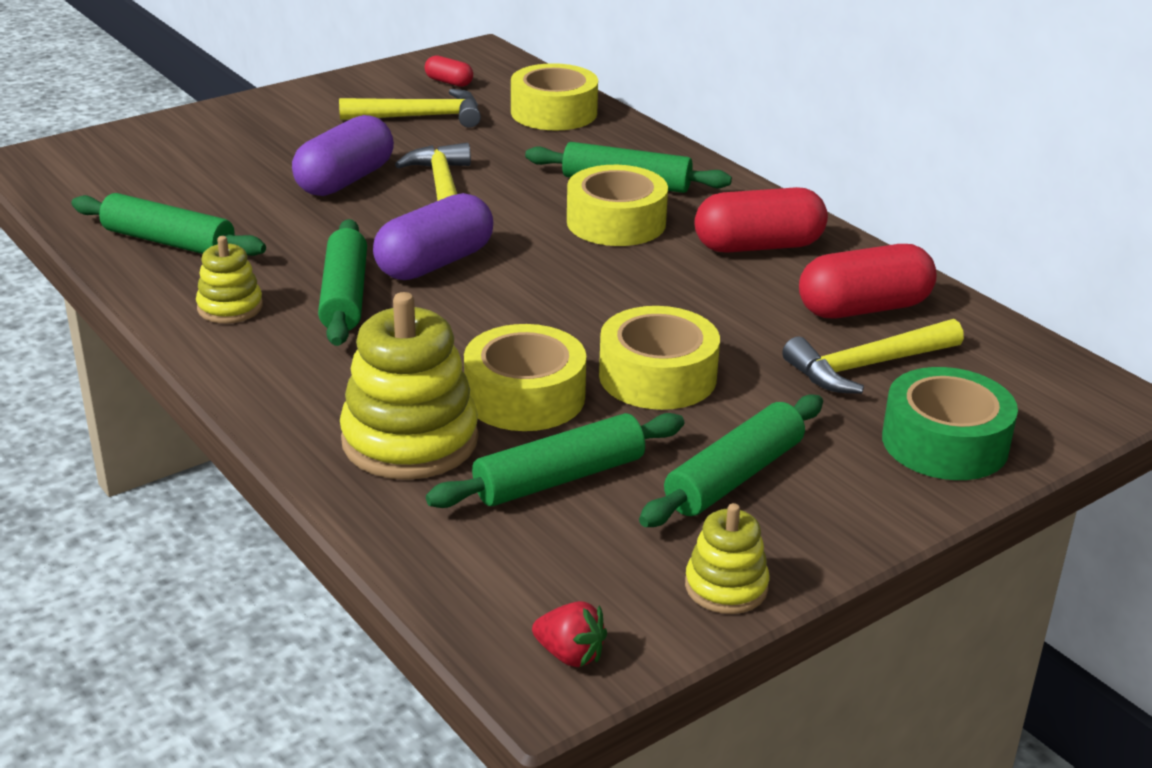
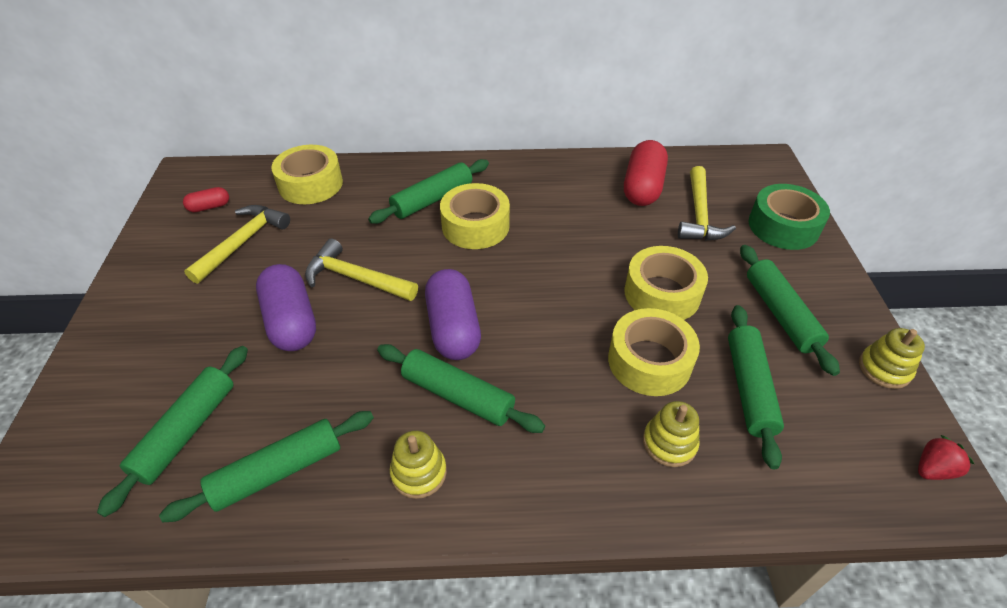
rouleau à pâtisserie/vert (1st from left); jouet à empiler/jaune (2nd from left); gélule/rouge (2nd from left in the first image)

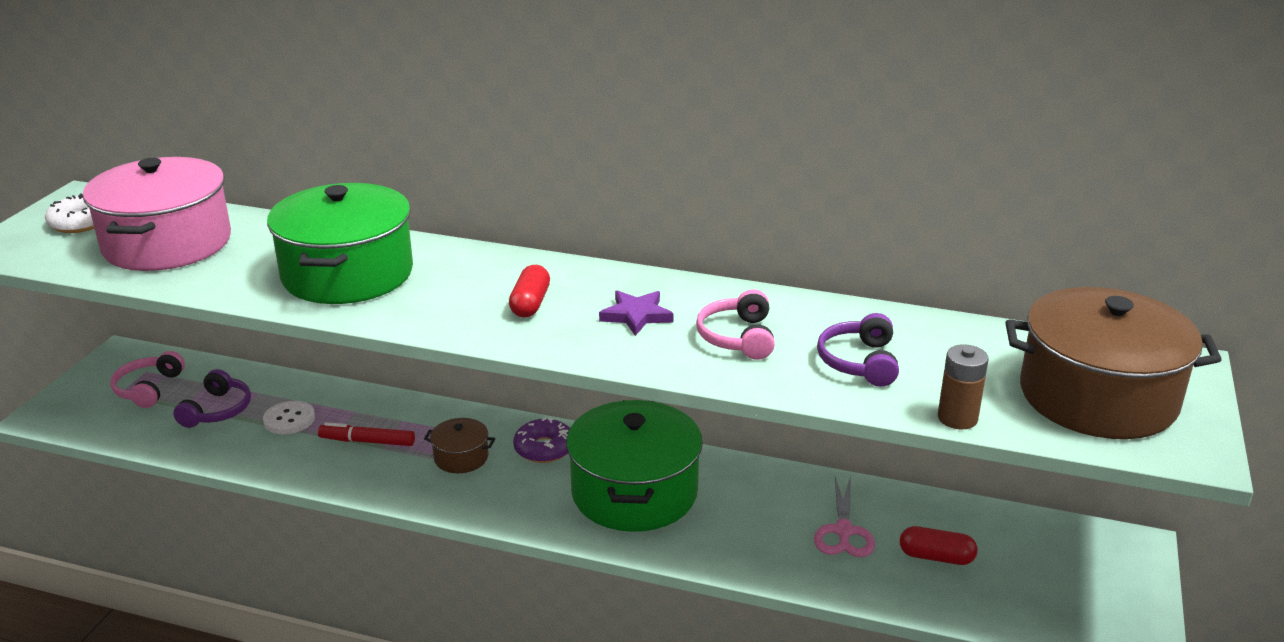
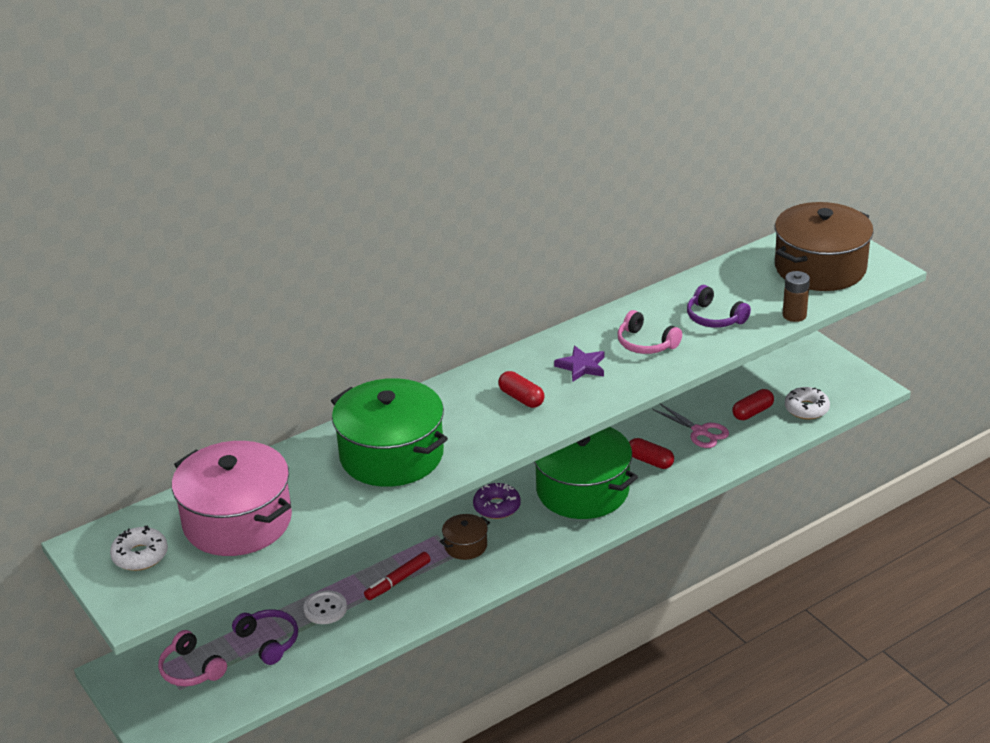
gélule/rouge (2nd from left); beignet/blanc (2nd from left)

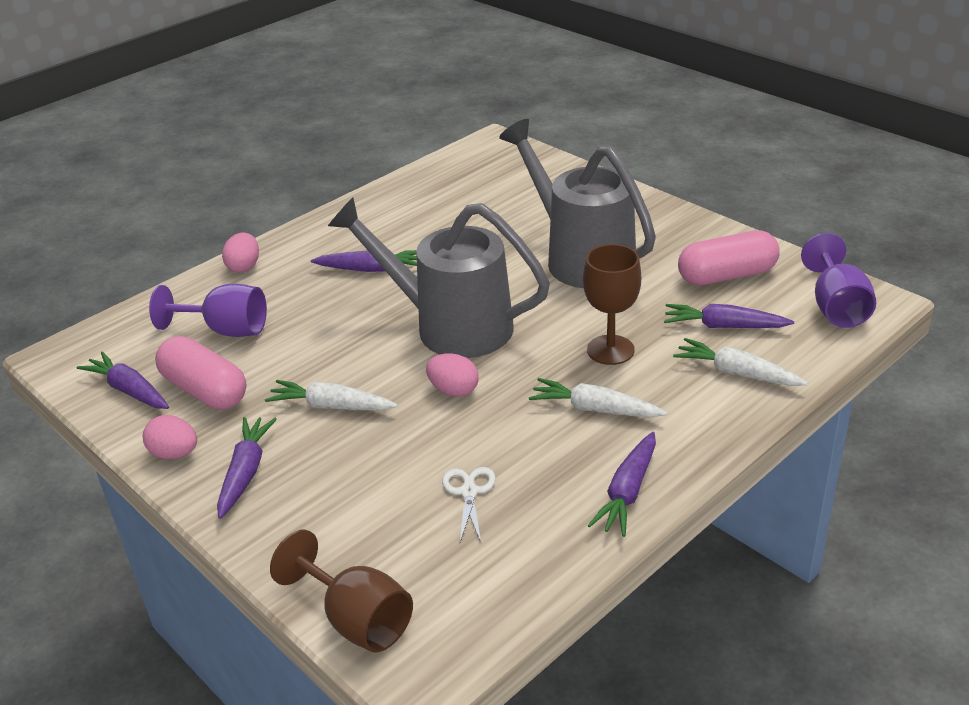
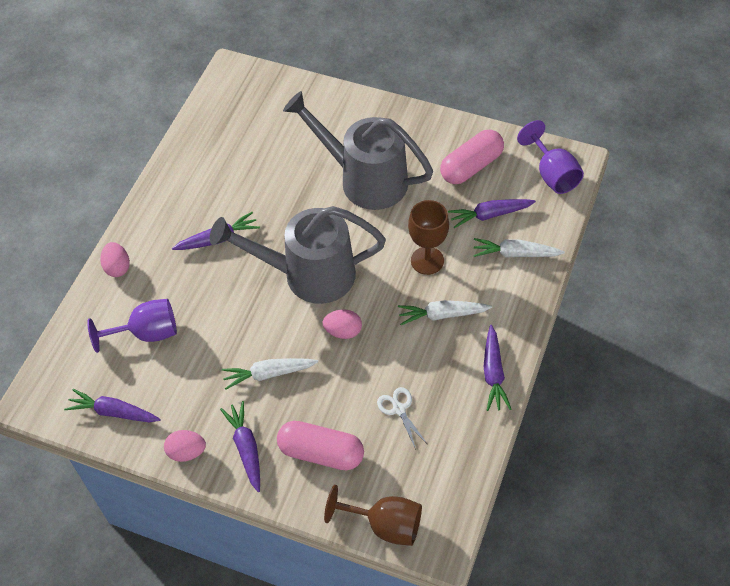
gélule/rose (1st from left)

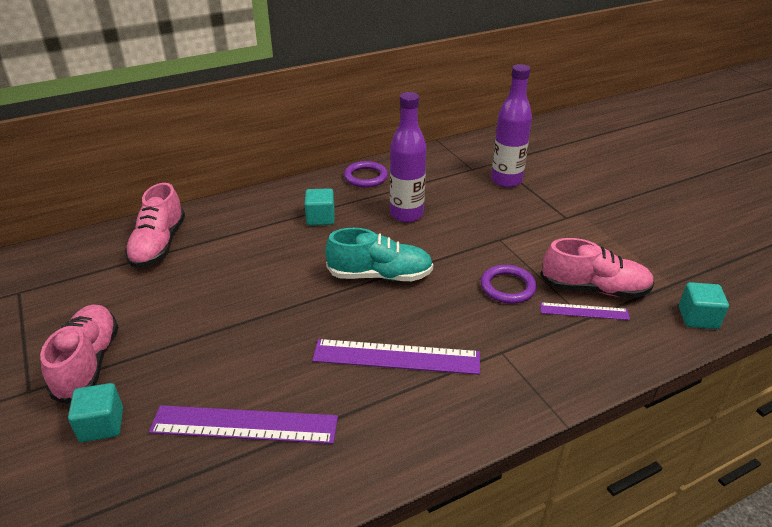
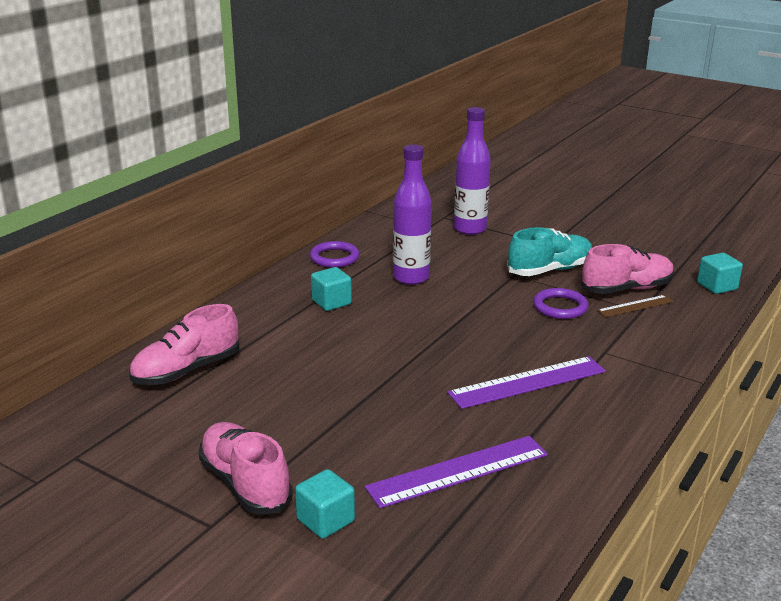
chaussure/rose (1st from left); chaussure/turquoise; règle/marron

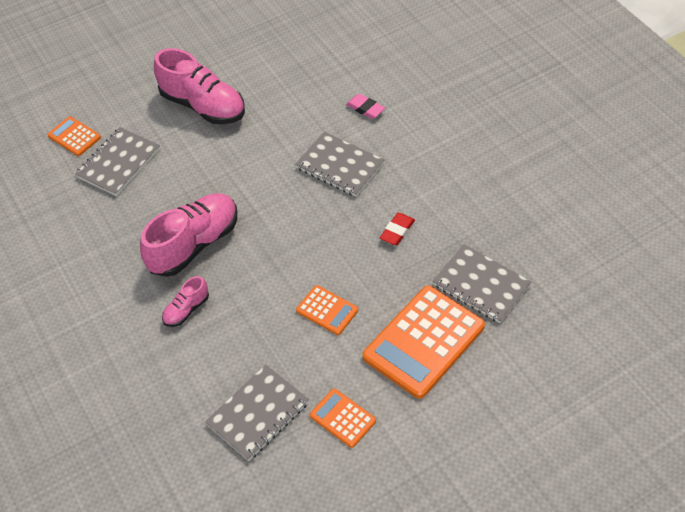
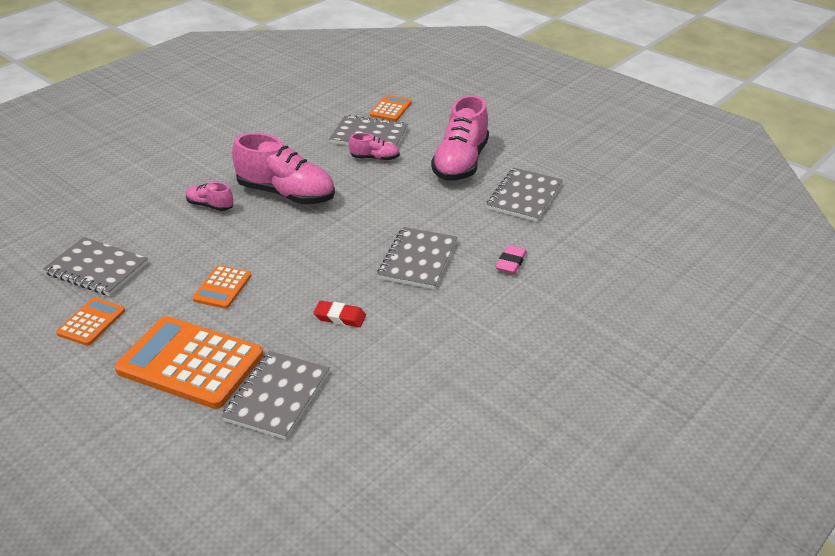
chaussure/rose (3rd from left); carnet/gris (5th from left)

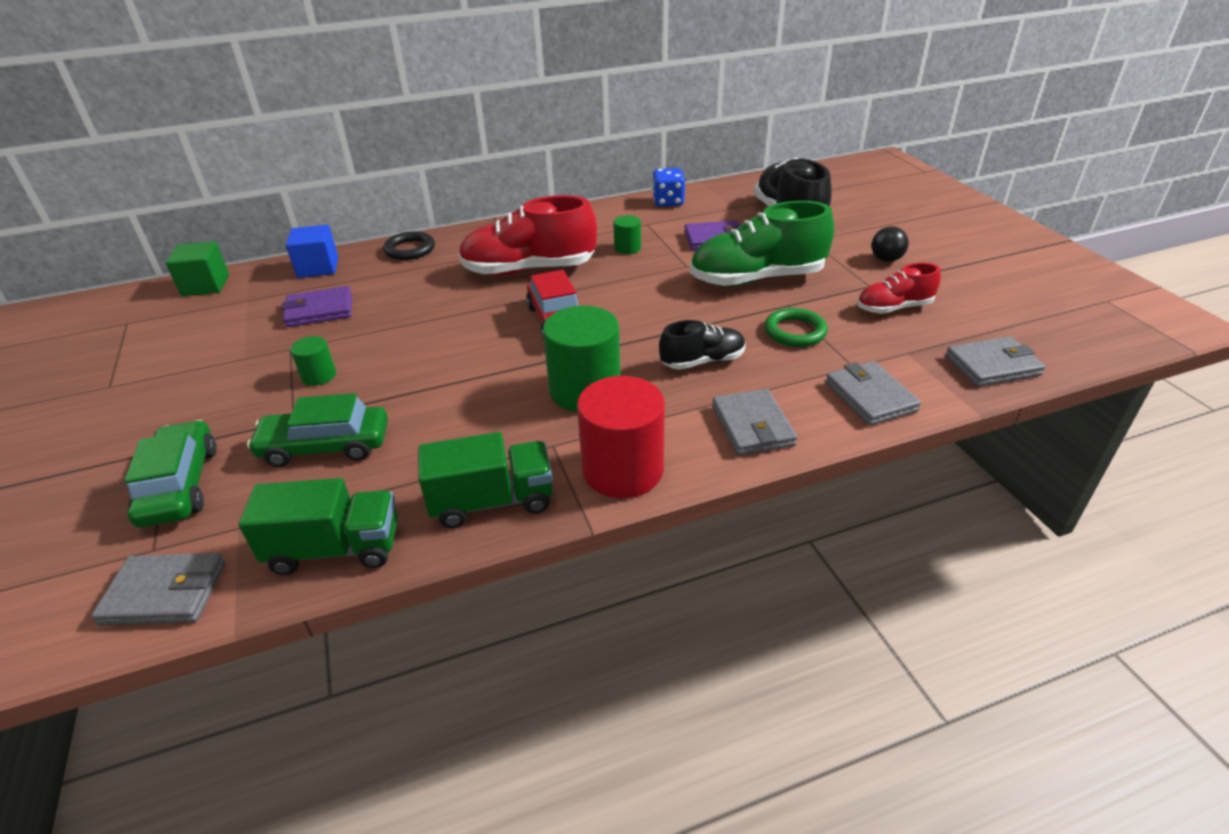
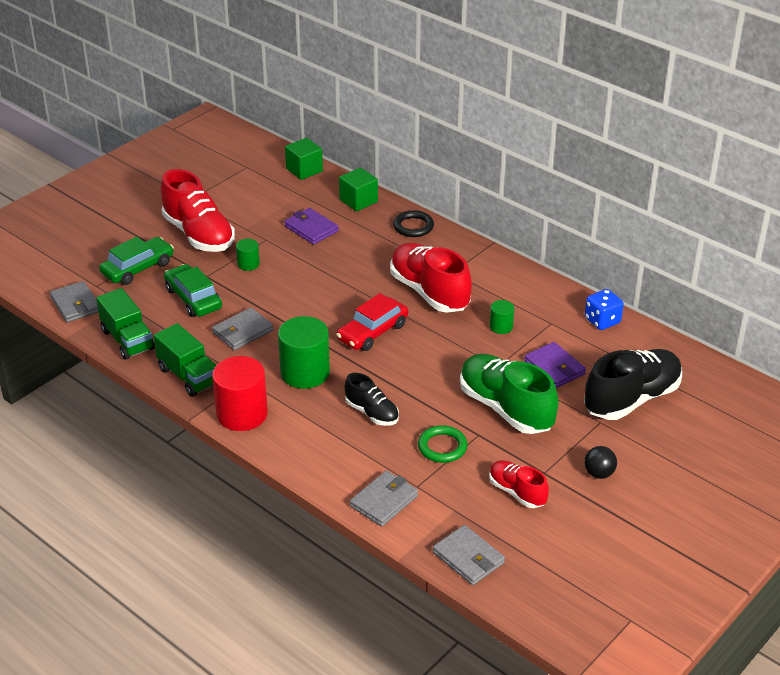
chaussure/rouge (1st from left); portefeuille/gris (2nd from left); cube/vert (2nd from left)

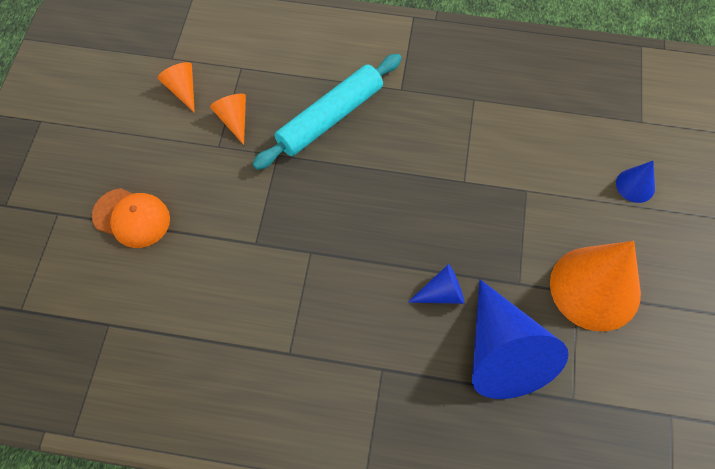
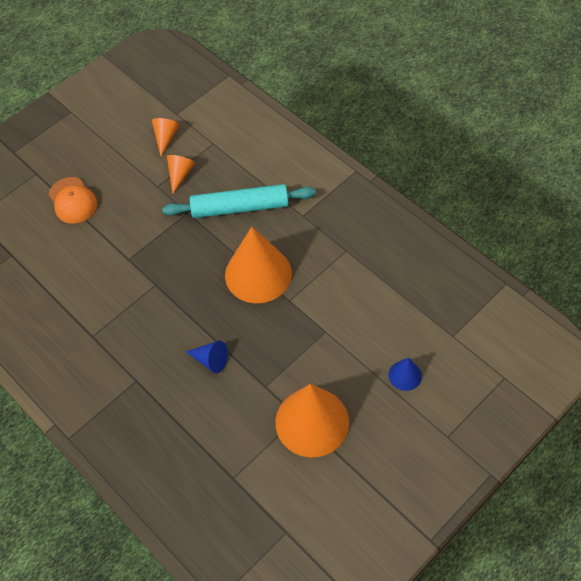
cône/orange (3rd from left); cône/bleu (2nd from left in the first image)

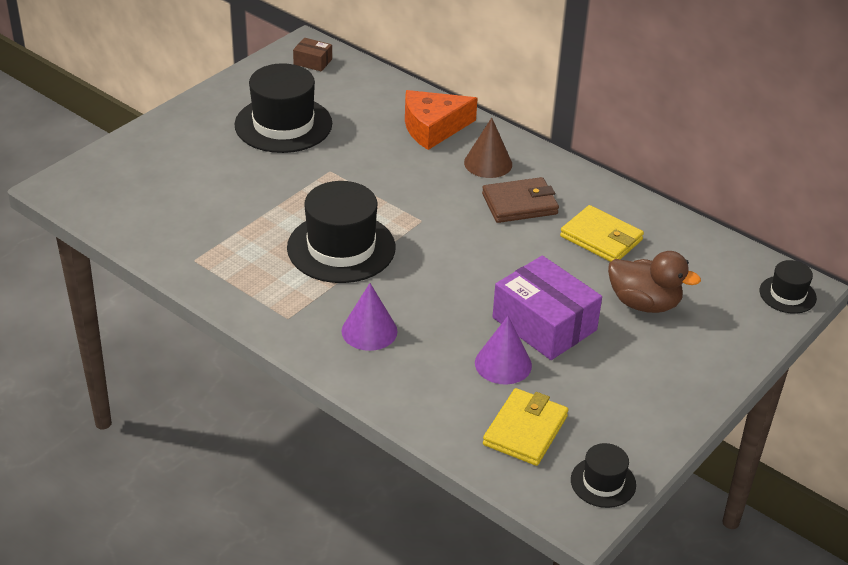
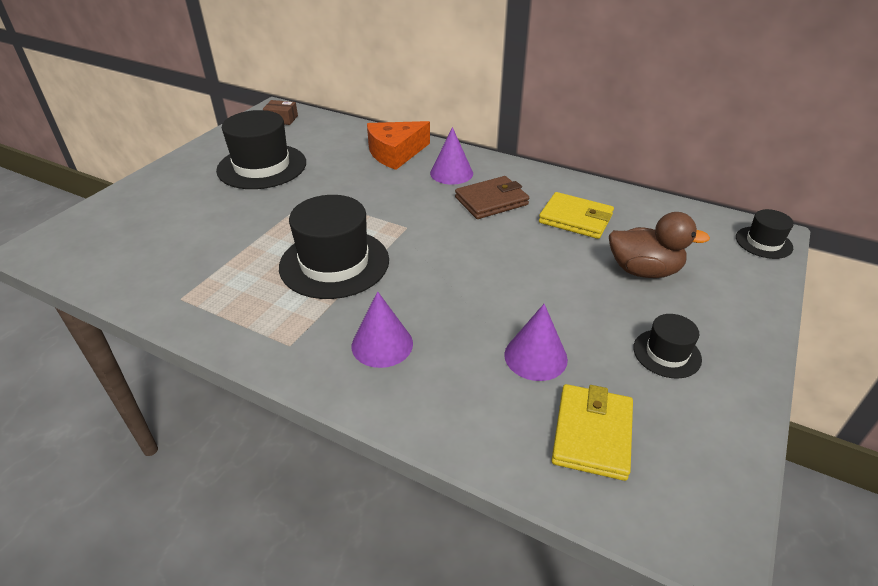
cône/violet (2nd from left); chapeau/noir (3rd from left); boîte/violet

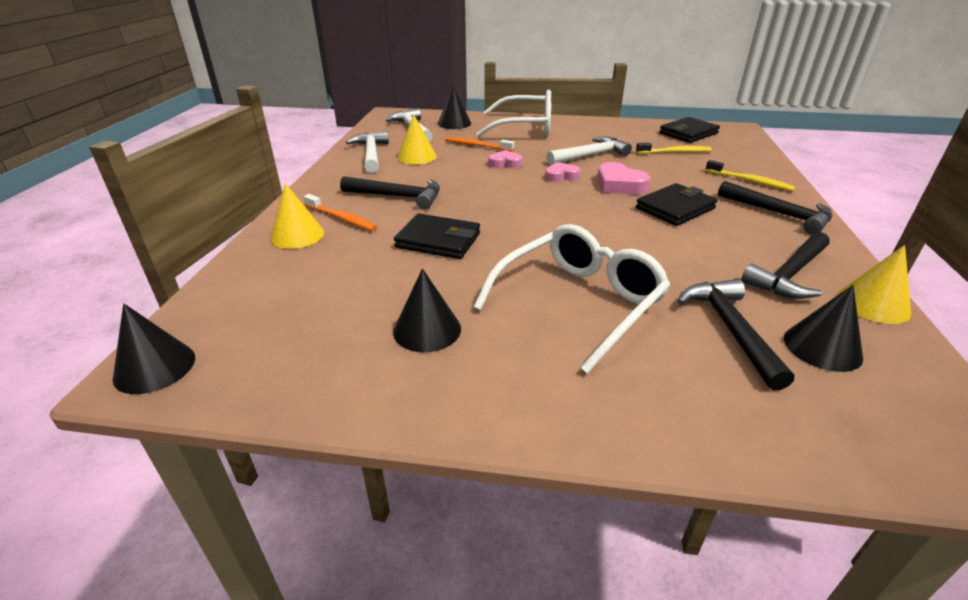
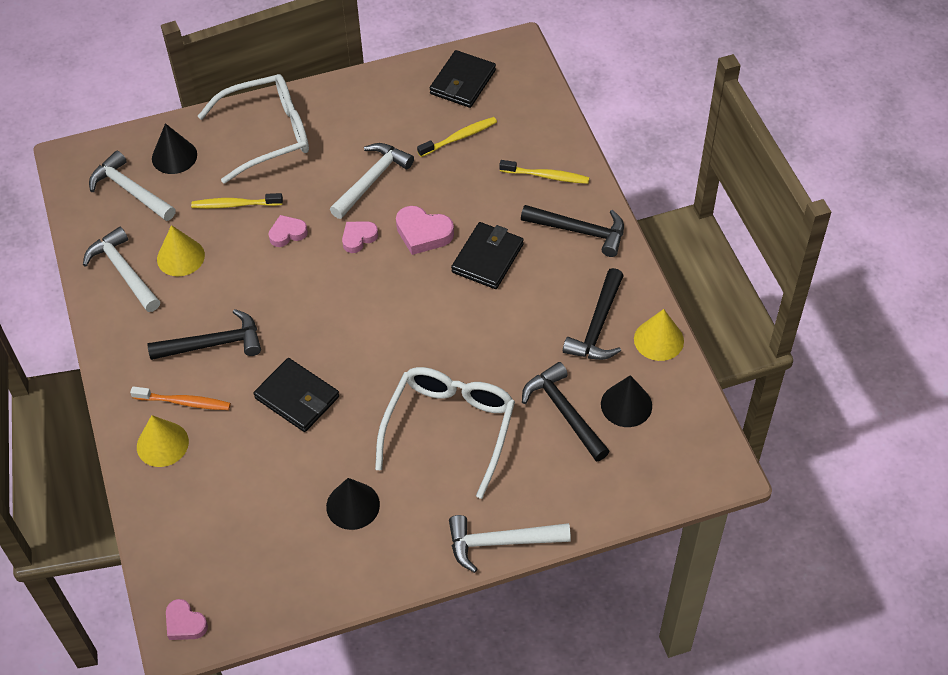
cœur/rose (1st from left); brosse à dents/jaune (1st from left); portefeuille/noir (1st from left); marteau/blanc (4th from left)

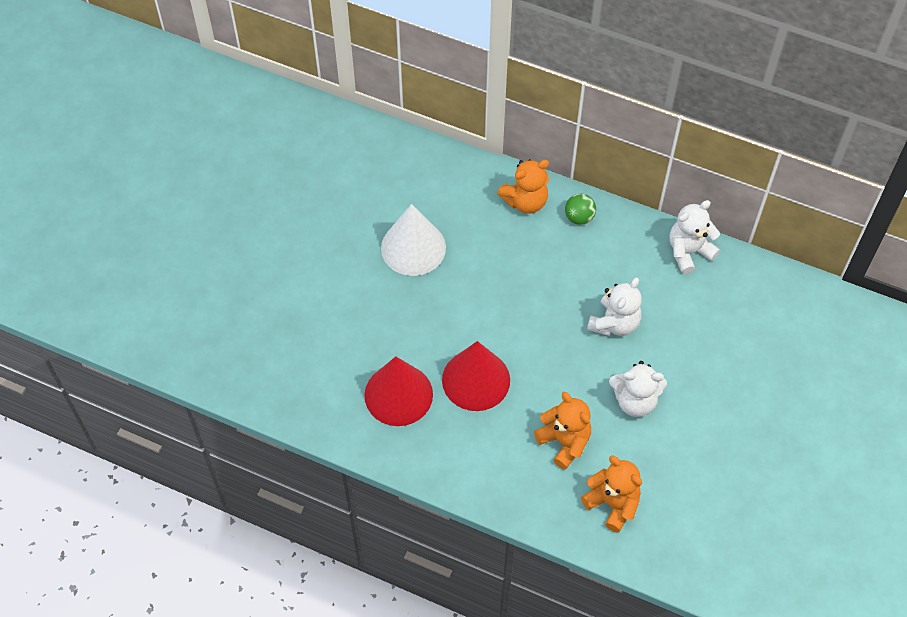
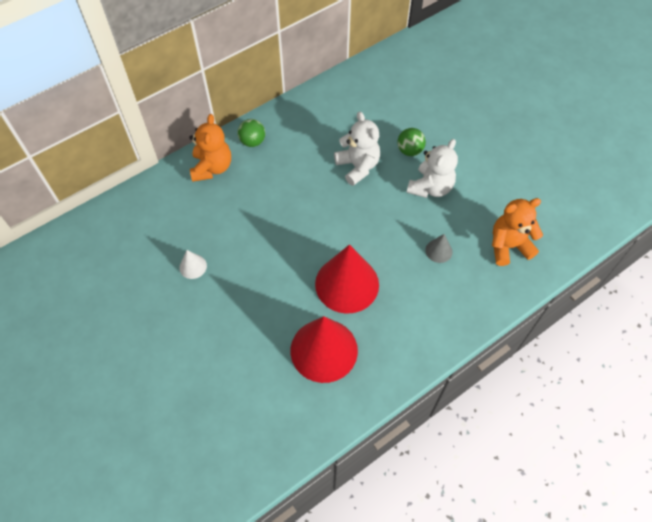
cône/blanc; balle/vert (2nd from left); cône/gris; ours en peluche/blanc (3rd from left in the first image)

